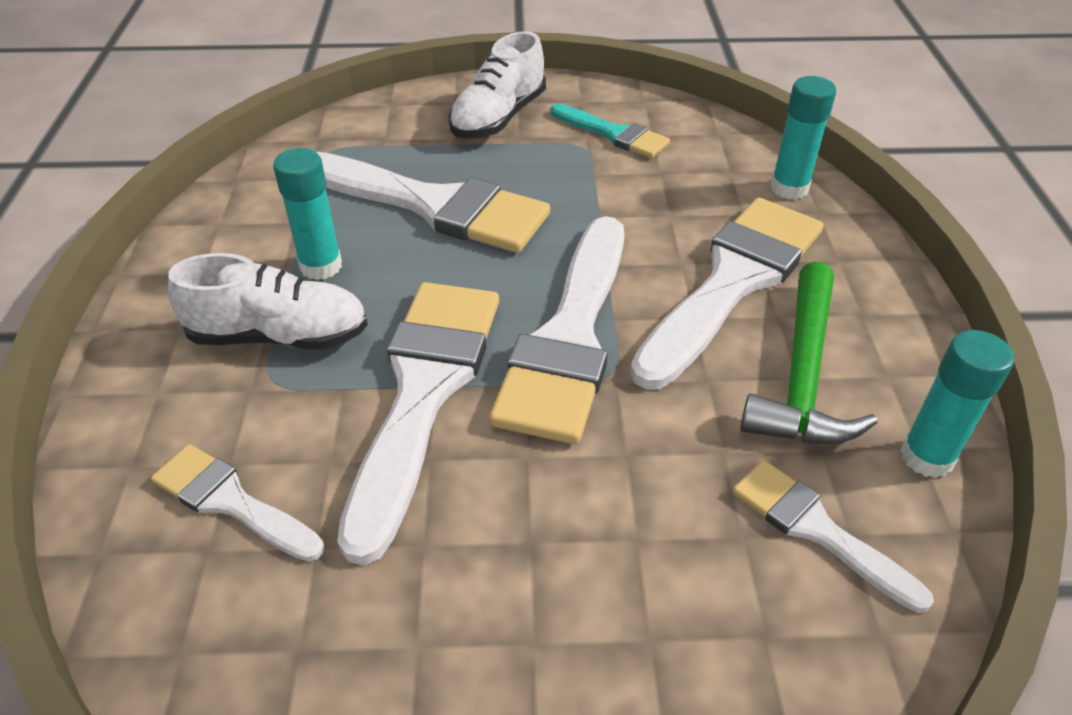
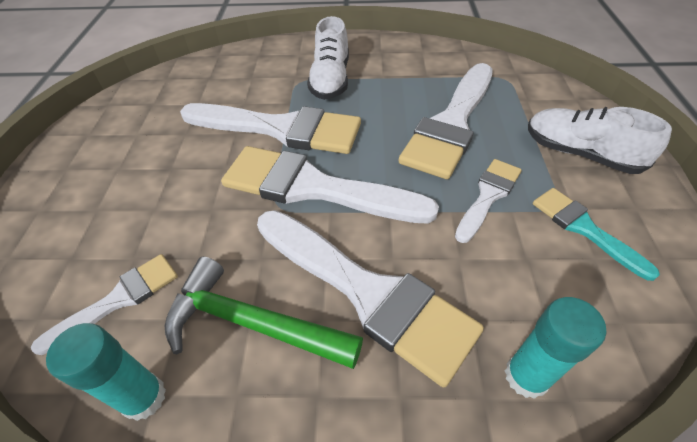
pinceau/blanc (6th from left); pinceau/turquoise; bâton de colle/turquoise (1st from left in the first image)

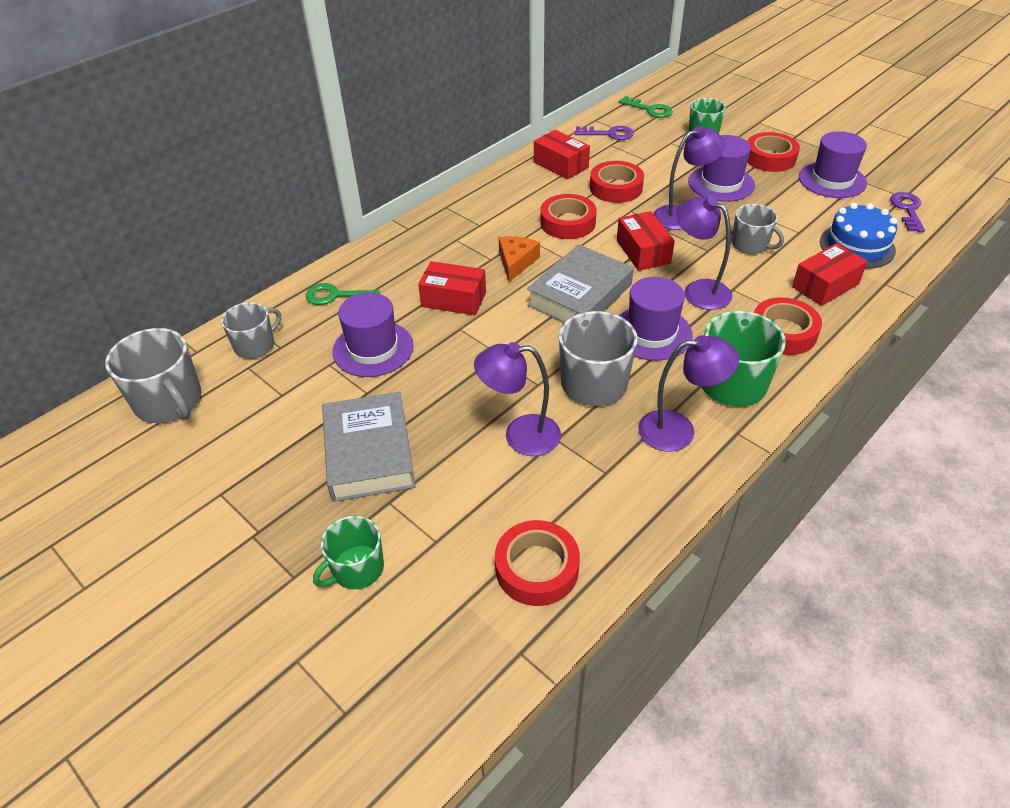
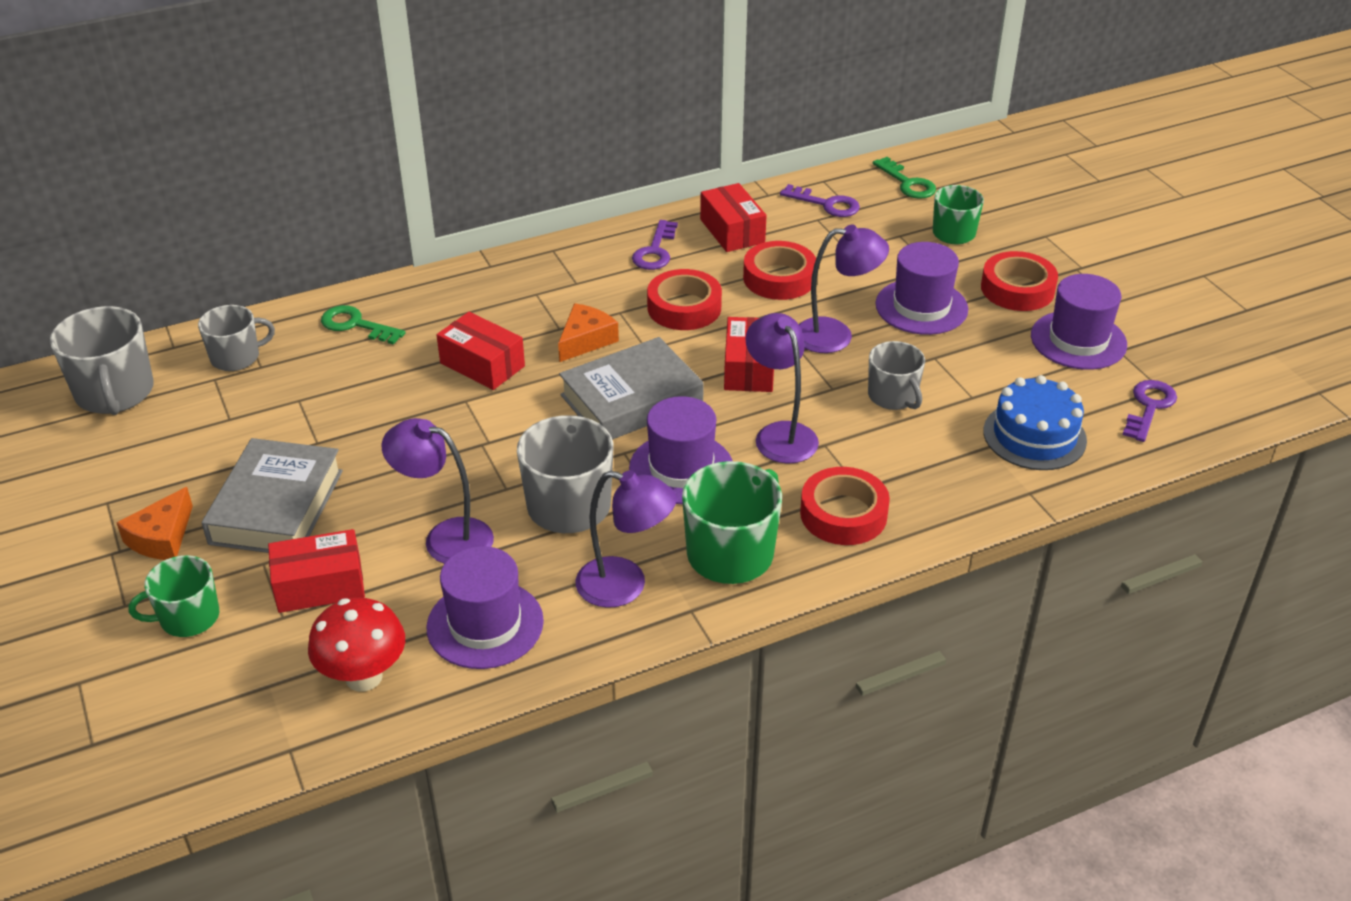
fromage/orange (1st from left); boîte/rouge (1st from left); champignon/rouge; chapeau/violet (1st from left); clé/violet (1st from left)

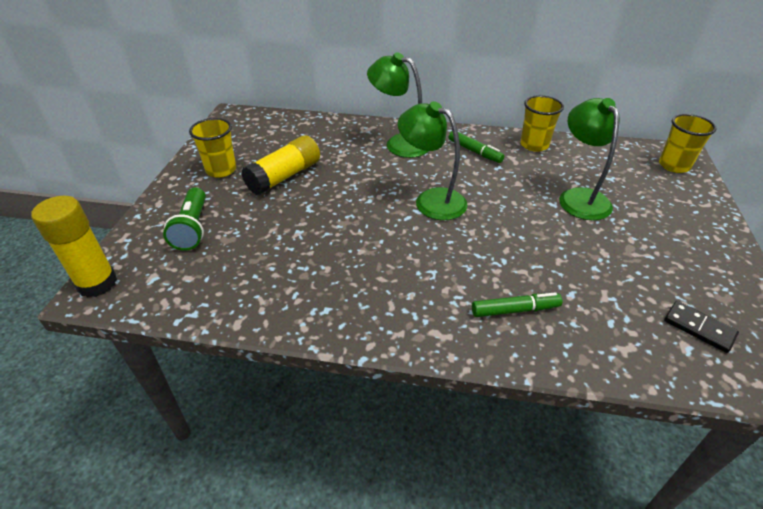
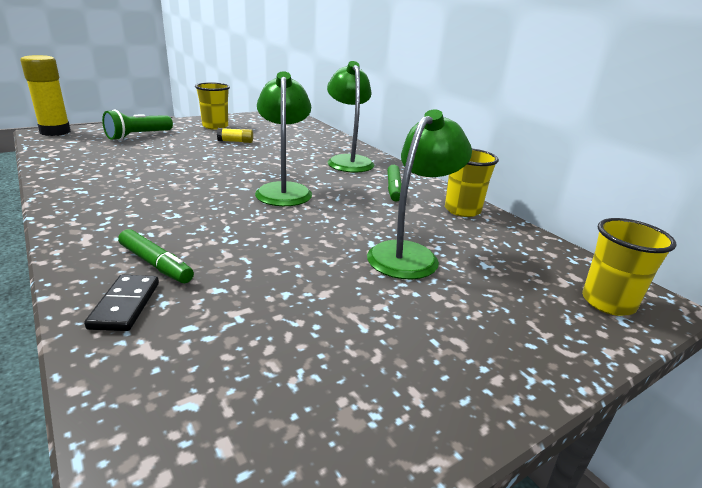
domino/noir; bâton de colle/jaune (2nd from left)

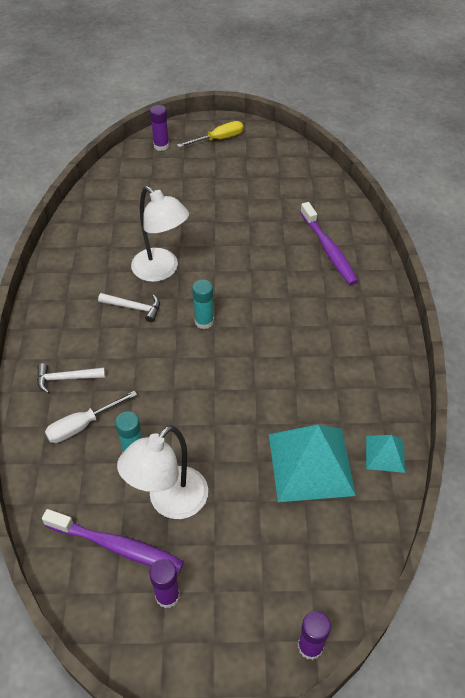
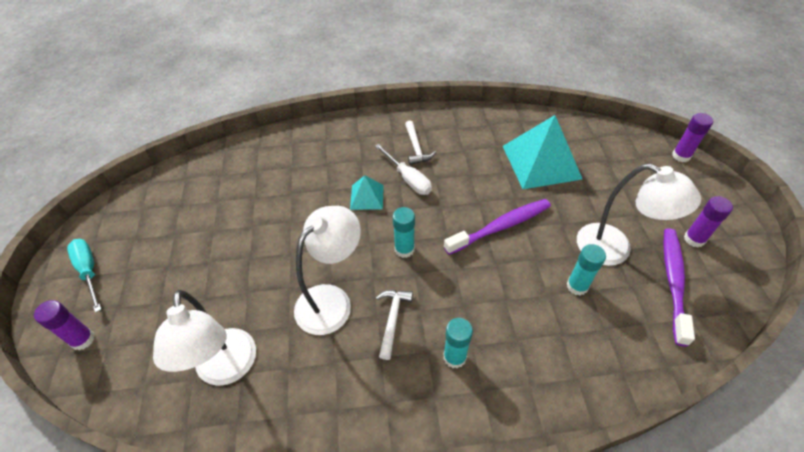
tournevis/turquoise; lampe/blanc (1st from left); pyramide/turquoise (1st from left); tournevis/blanc; marteau/blanc (2nd from left); bâton de colle/turquoise (2nd from left); brosse à dents/violet (1st from left)

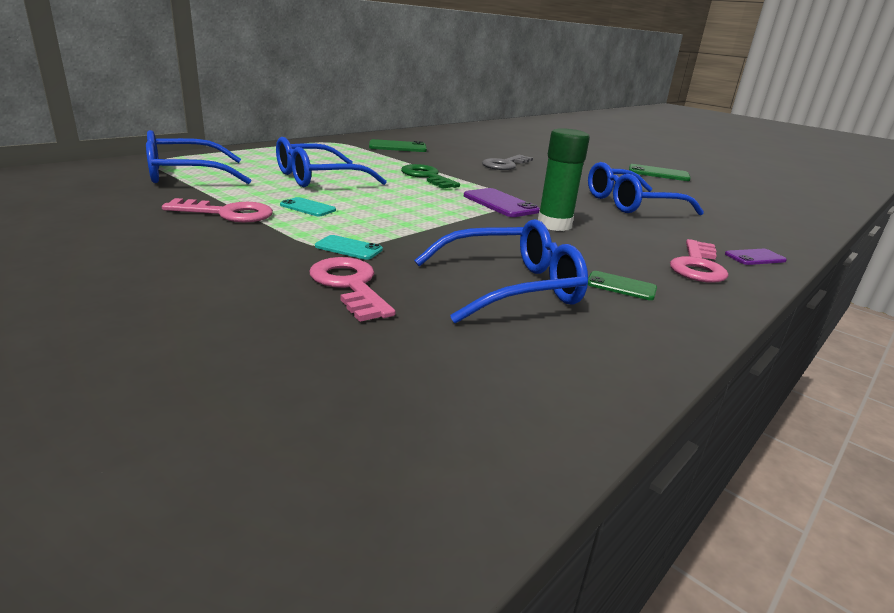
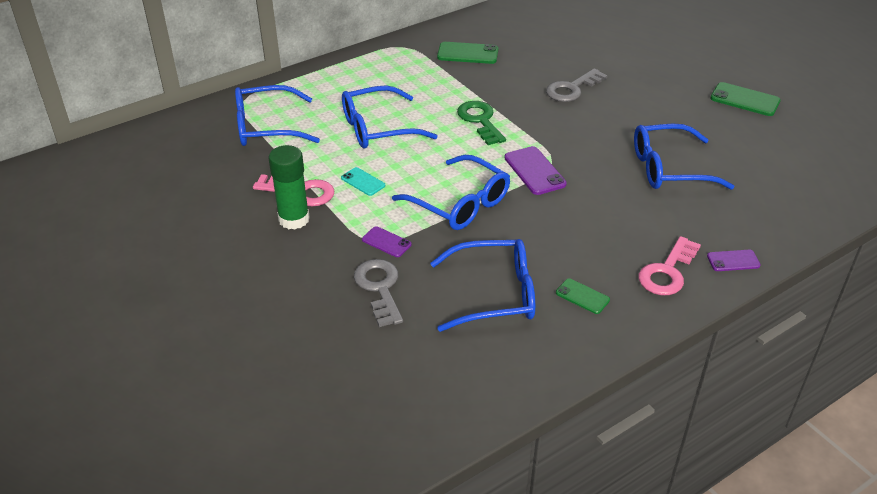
bâton de colle/vert; clé/gris (1st from left); téléphone/violet (1st from left); lunettes/bleu (3rd from left)

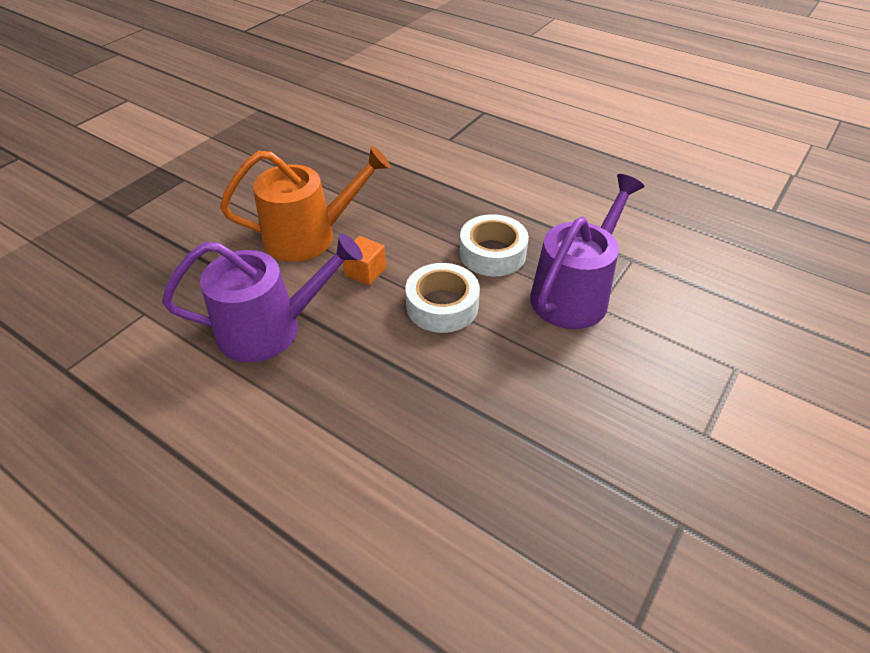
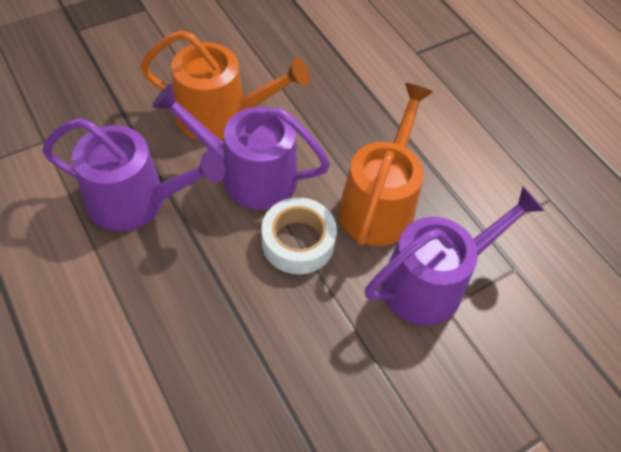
arrosoir/violet (2nd from left); arrosoir/orange (2nd from left)

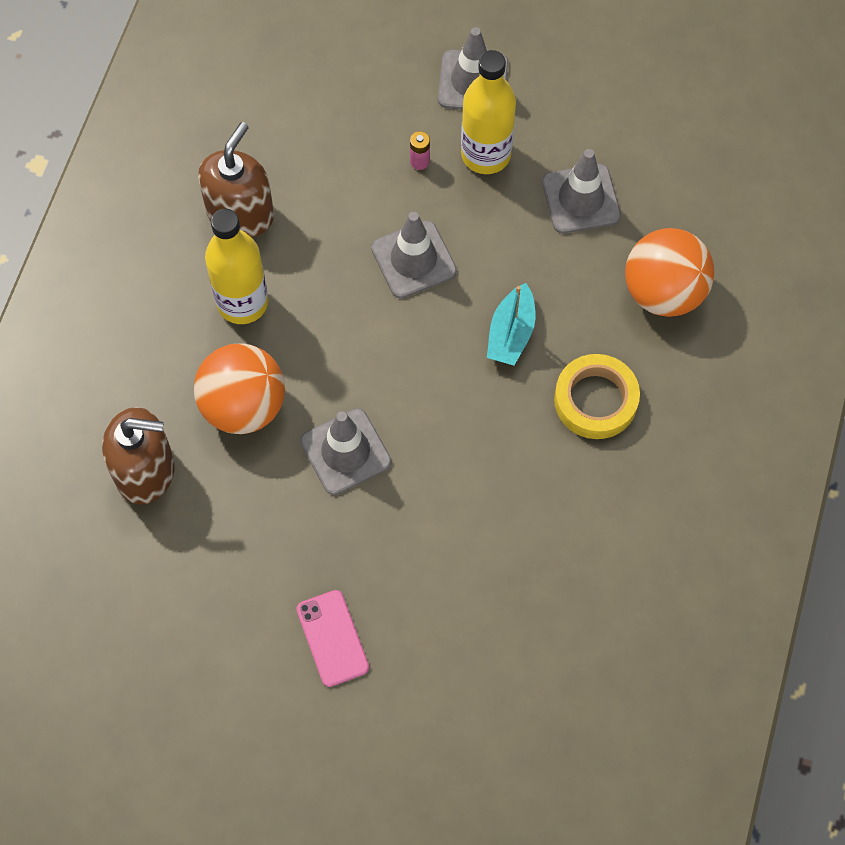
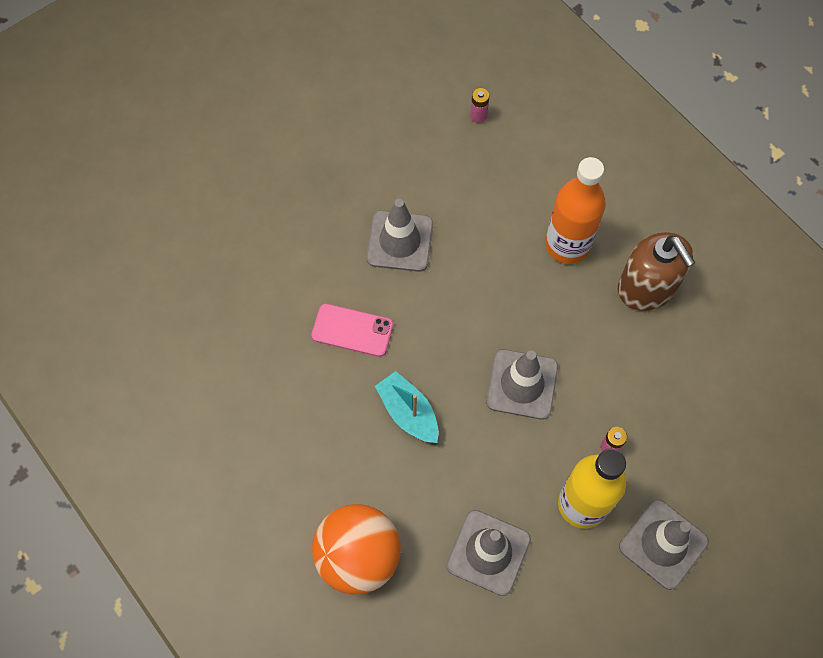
téléphone/rose; pile/rose (1st from left); bouteille/orange; balle/orange (1st from left in the first image); ruban adhésif/jaune

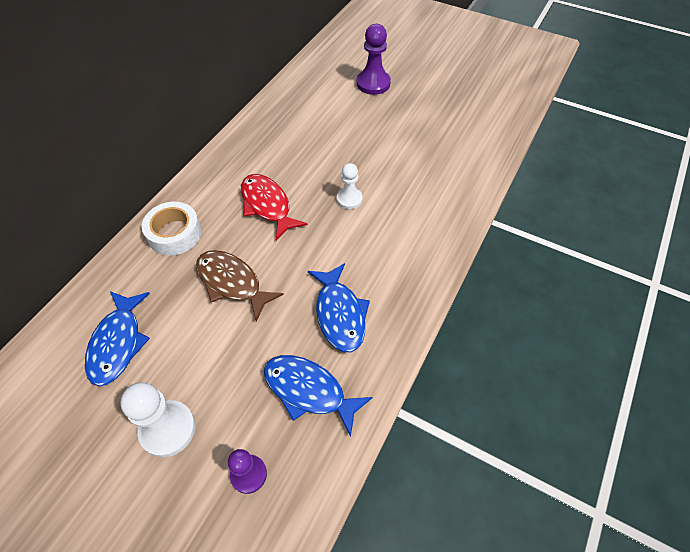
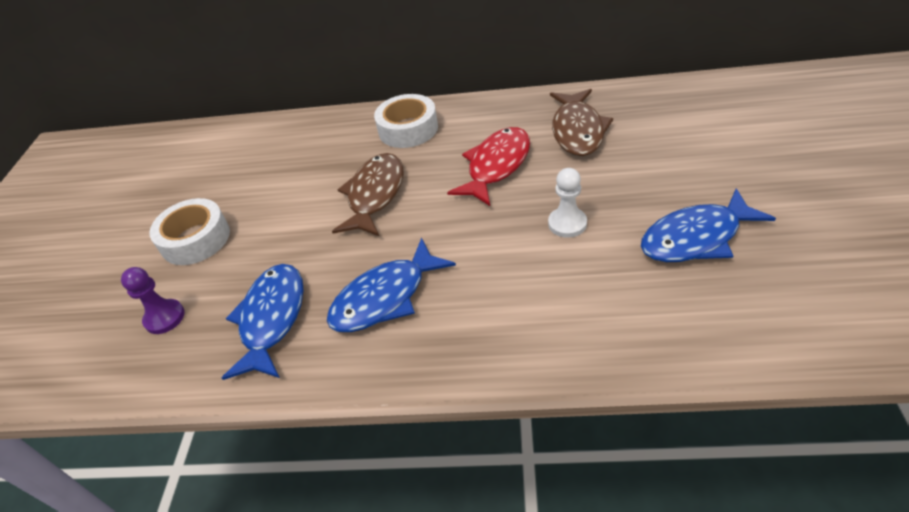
ruban adhésif/blanc (1st from left); poisson/marron (2nd from left); poisson/bleu (3rd from left); pion/violet (2nd from left in the first image)

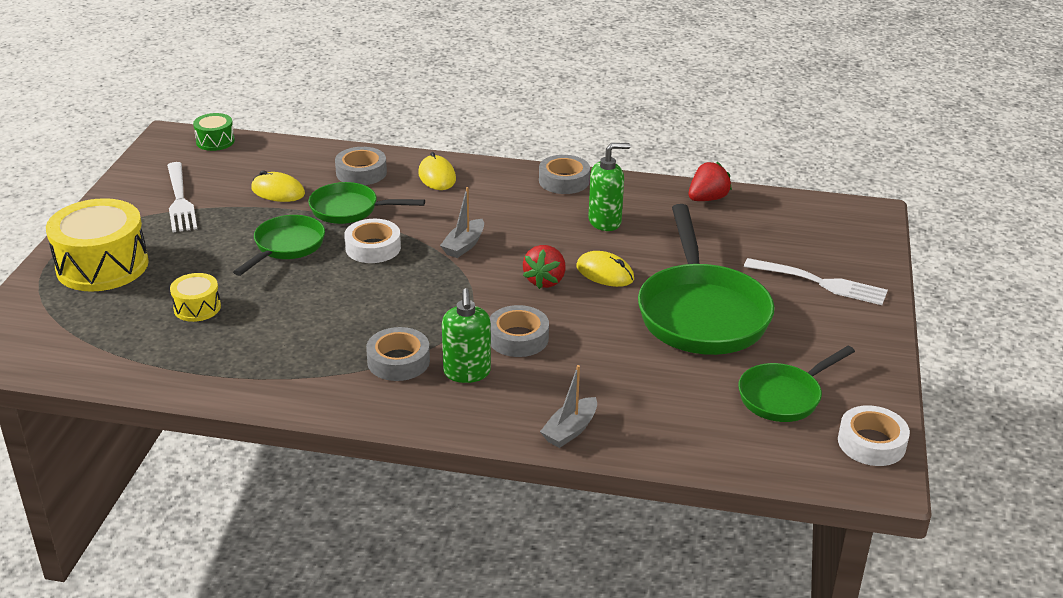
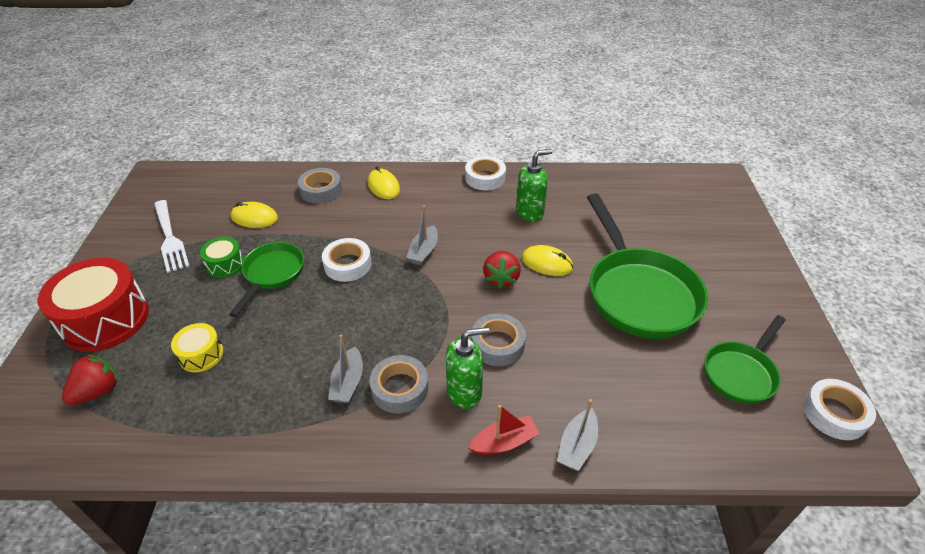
tambour/rouge; fraise/rouge (1st from left); tambour/vert; bateau/gris (1st from left); distributeur de savon/vert (1st from left); ruban adhésif/blanc (2nd from left); bateau/rouge; poêle/vert (2nd from left in the first image); fourchette/blanc (2nd from left in the first image)

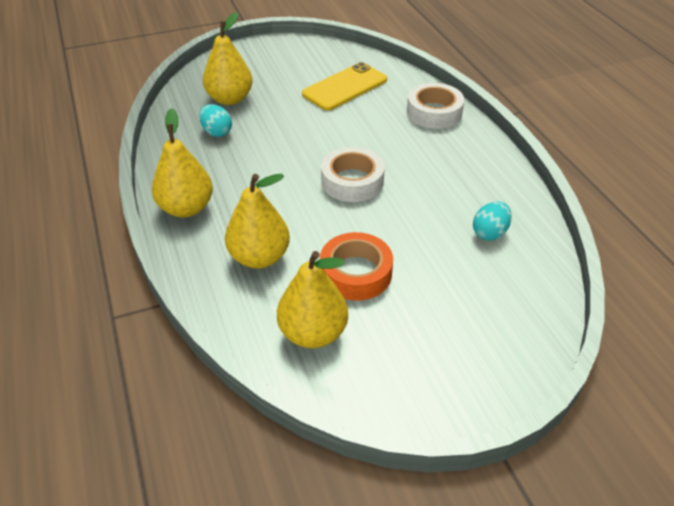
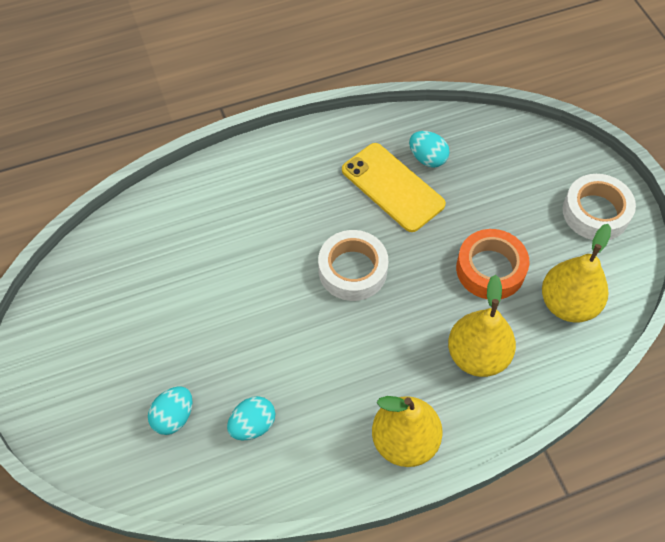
œuf/turquoise (1st from left); téléphone/jaune; ruban adhésif/blanc (2nd from left)

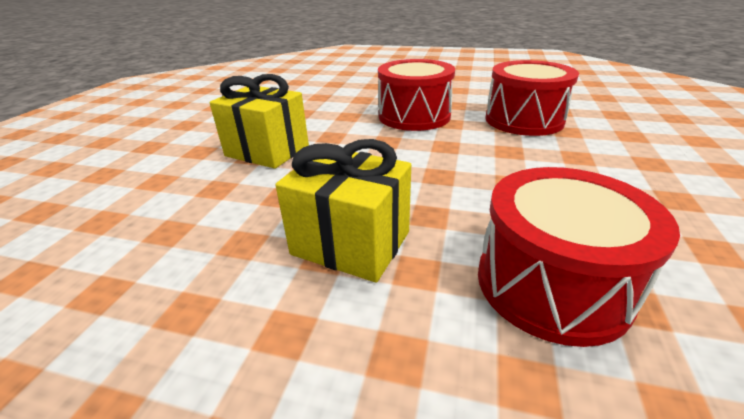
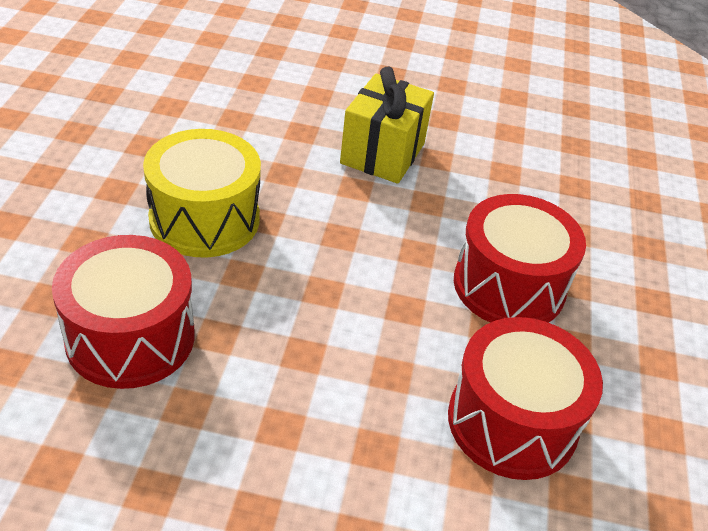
tambour/jaune

